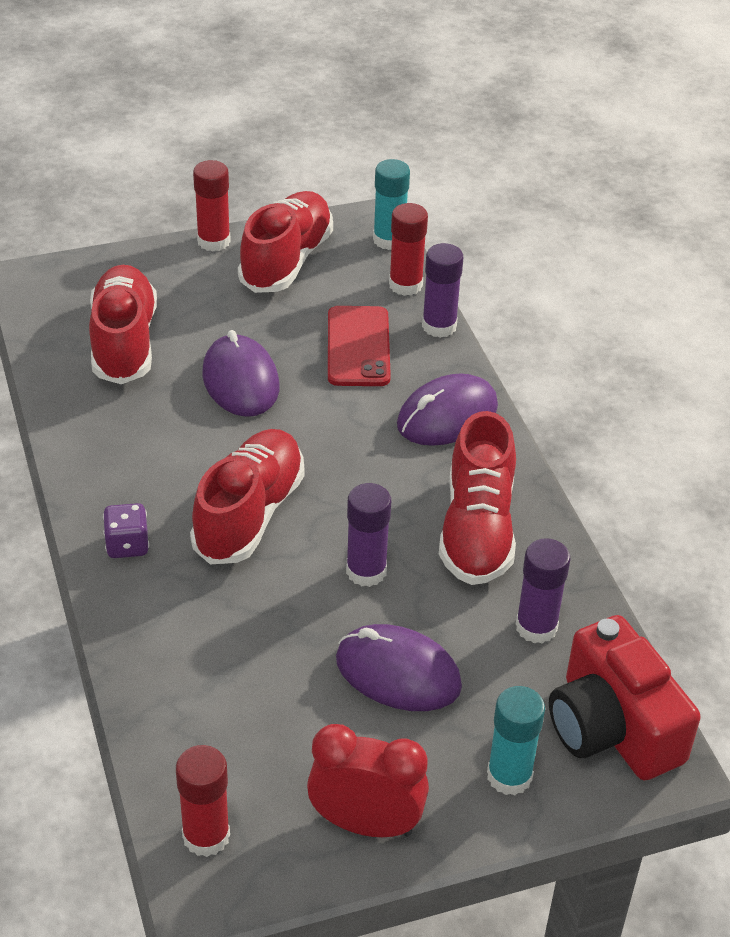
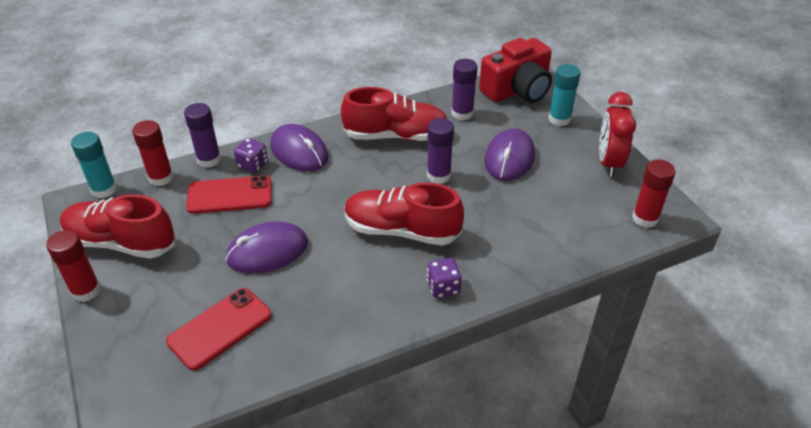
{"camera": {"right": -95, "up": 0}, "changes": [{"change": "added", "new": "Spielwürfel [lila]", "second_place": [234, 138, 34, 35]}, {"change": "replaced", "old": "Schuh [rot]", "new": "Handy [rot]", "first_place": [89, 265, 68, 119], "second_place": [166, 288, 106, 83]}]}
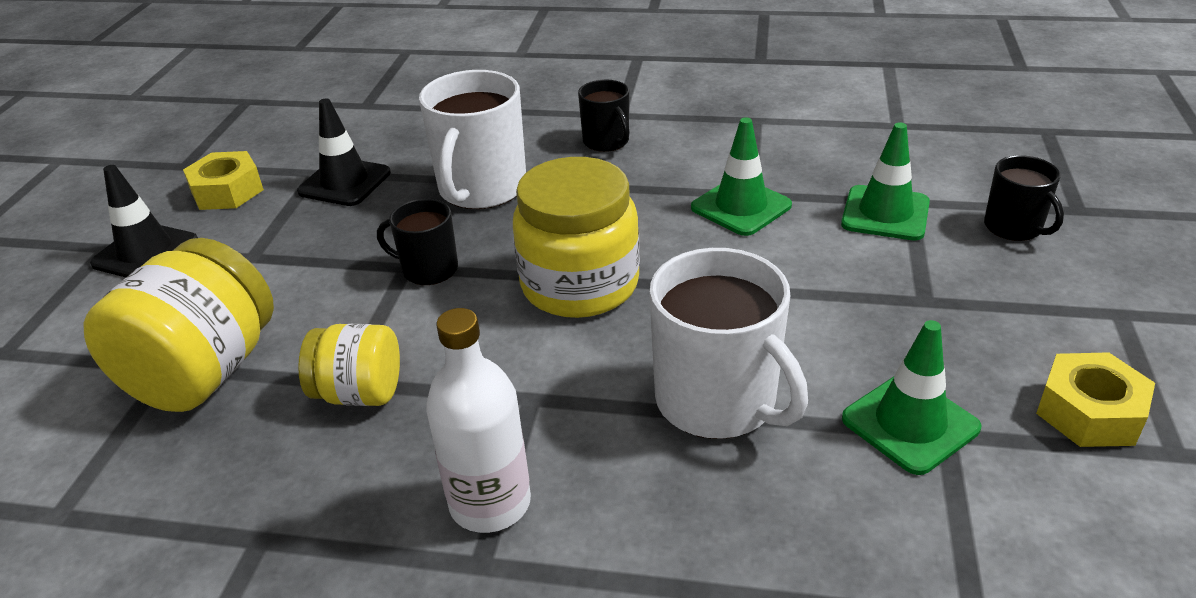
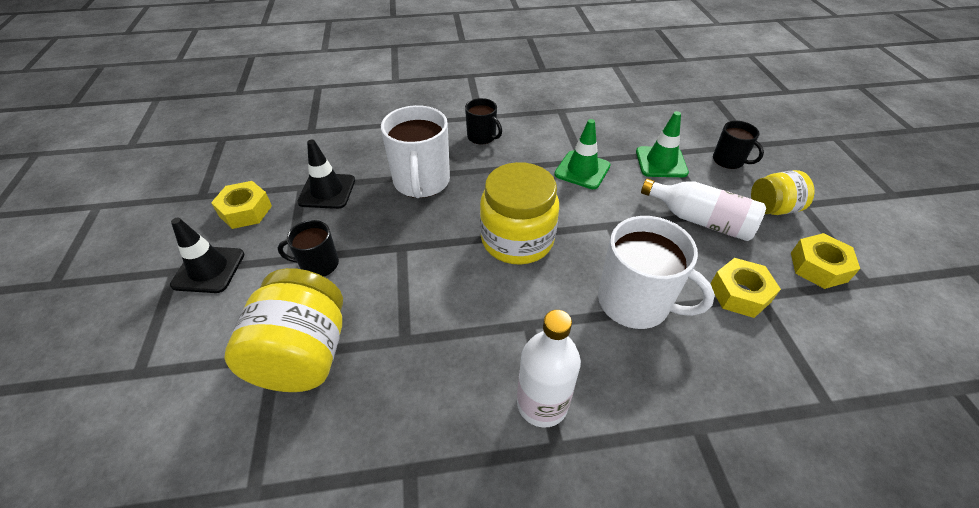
{"camera": {"right": -20, "up": 10}, "changes": [{"change": "added", "new": "Flasche [weiß]", "second_place": [641, 178, 125, 63]}, {"change": "moved", "old": "Einmachglas [gelb]", "first_place": [298, 324, 102, 82], "second_place": [751, 170, 63, 45]}, {"change": "moved", "old": "Tasse [schwarz]", "first_place": [377, 199, 81, 86], "second_place": [278, 220, 61, 57]}, {"change": "replaced", "old": "Leitkegel [grün]", "new": "Sechskantmutter [gelb]", "first_place": [842, 320, 139, 155], "second_place": [710, 258, 71, 60]}]}
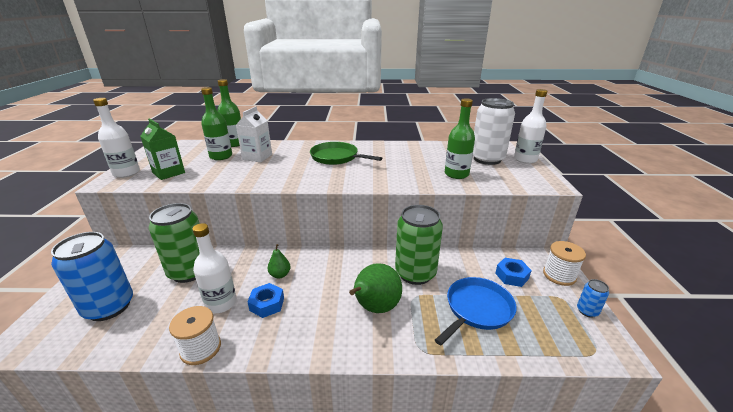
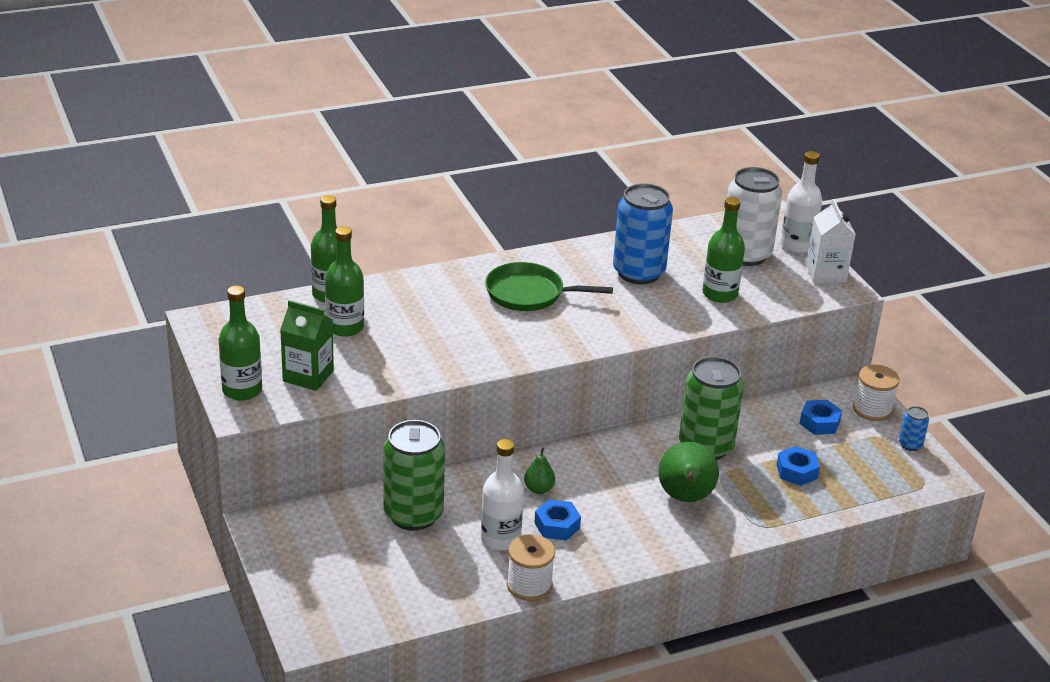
{"camera": {"right": -25, "up": 5}, "changes": [{"change": "moved", "old": "Dose [blau]", "first_place": [51, 232, 82, 89], "second_place": [613, 183, 60, 101]}, {"change": "moved", "old": "Getränkekarton [weiß]", "first_place": [236, 106, 36, 56], "second_place": [806, 199, 50, 84]}, {"change": "replaced", "old": "Pfanne [blau]", "new": "Sechskantmutter [blau]", "first_place": [435, 277, 82, 68], "second_place": [776, 446, 44, 40]}, {"change": "recoloured", "old": "Flasche [weiß]", "new": "Flasche [grün]", "first_place": [93, 98, 47, 80], "second_place": [219, 286, 43, 115]}]}
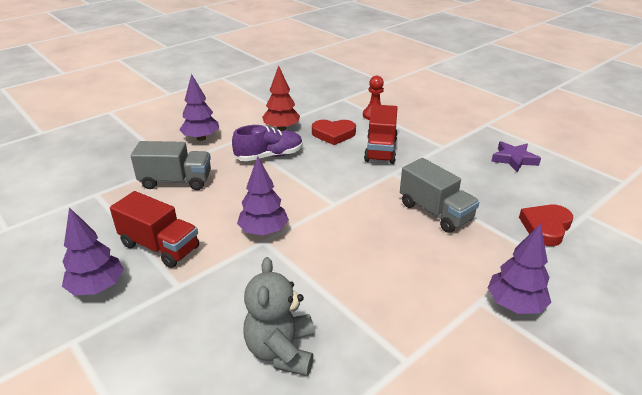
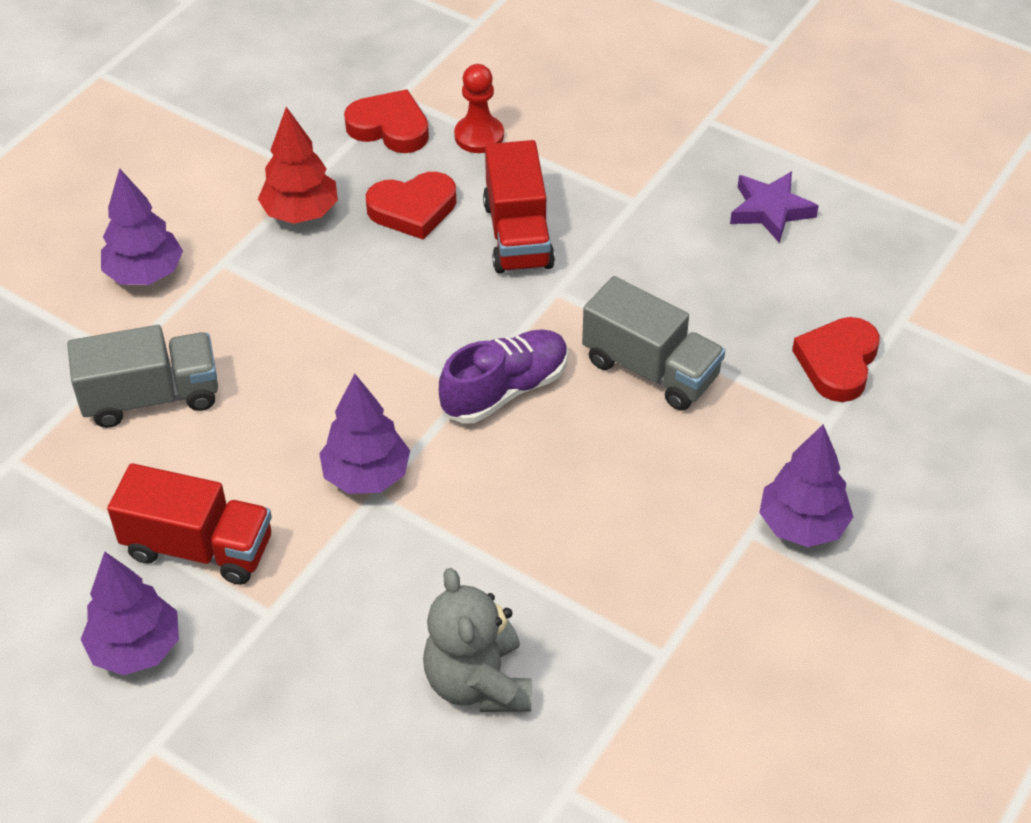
{"camera": {"right": -15, "up": 15}, "changes": [{"change": "added", "new": "Herz [rot]", "second_place": [344, 89, 85, 64]}, {"change": "moved", "old": "Schuh [lila]", "first_place": [232, 125, 71, 36], "second_place": [439, 329, 129, 95]}]}
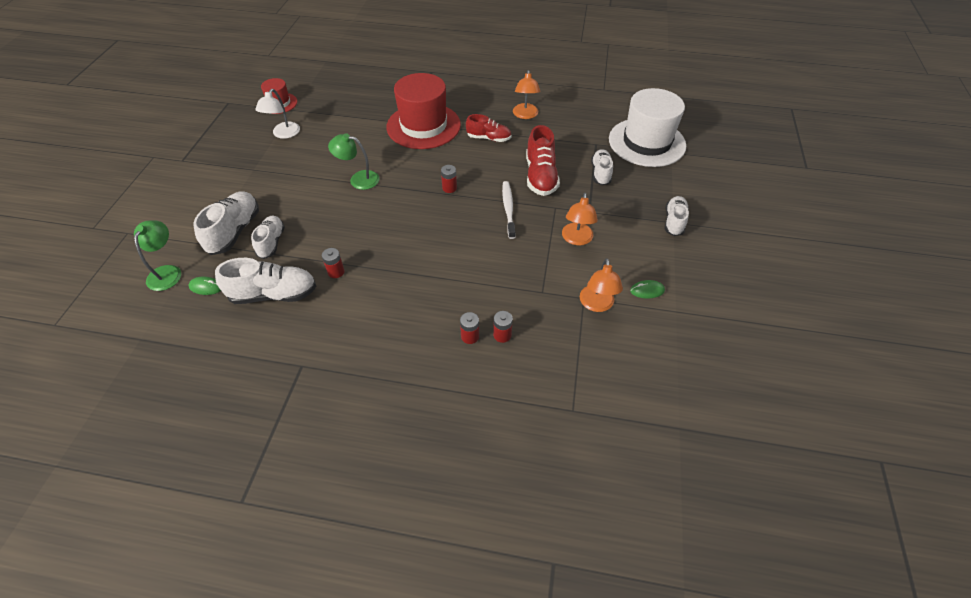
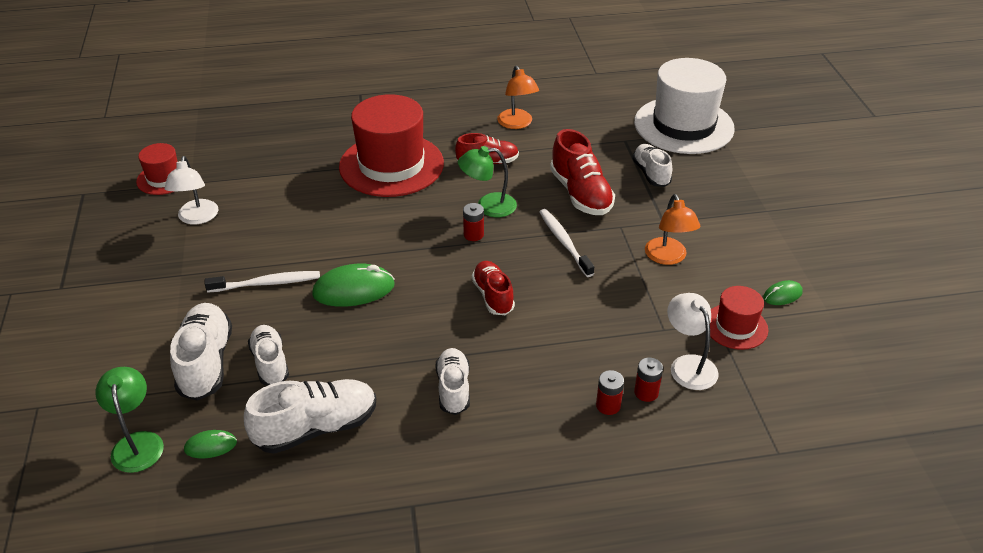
{"camera": {"right": -20, "up": -10}, "changes": [{"change": "removed", "old": "Batterie [rot]", "first_place": [322, 248, 23, 30]}, {"change": "added", "new": "Zahnbürste [weiß]", "second_place": [204, 271, 116, 22]}, {"change": "added", "new": "Computermaus [grün]", "second_place": [312, 264, 83, 43]}, {"change": "added", "new": "Schuh [rot]", "second_place": [472, 261, 43, 54]}, {"change": "added", "new": "Lampe [weiß]", "second_place": [667, 293, 52, 97]}, {"change": "moved", "old": "Lampe [grün]", "first_place": [328, 133, 51, 57], "second_place": [458, 146, 59, 71]}, {"change": "moved", "old": "Schuh [weiß]", "first_place": [665, 196, 24, 40], "second_place": [436, 348, 34, 67]}, {"change": "replaced", "old": "Lampe [orange]", "new": "Hut [rot]", "first_place": [580, 258, 43, 54], "second_place": [710, 286, 58, 64]}]}
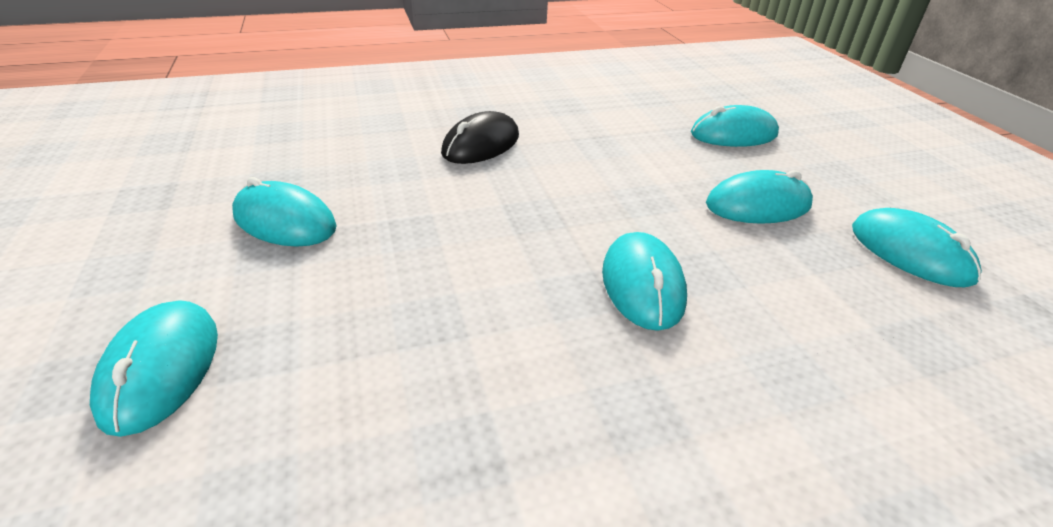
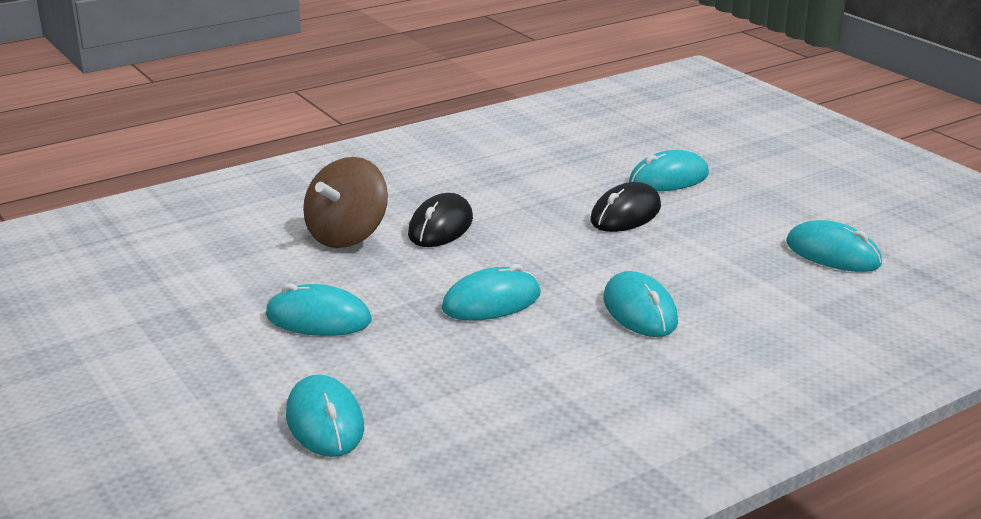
{"camera": {"right": -15, "up": -10}, "changes": [{"change": "added", "new": "Kreisel [braun]", "second_place": [303, 157, 85, 91]}, {"change": "added", "new": "Computermaus [schwarz]", "second_place": [590, 182, 71, 50]}, {"change": "moved", "old": "Computermaus [türkis]", "first_place": [706, 170, 107, 54], "second_place": [442, 264, 99, 57]}]}
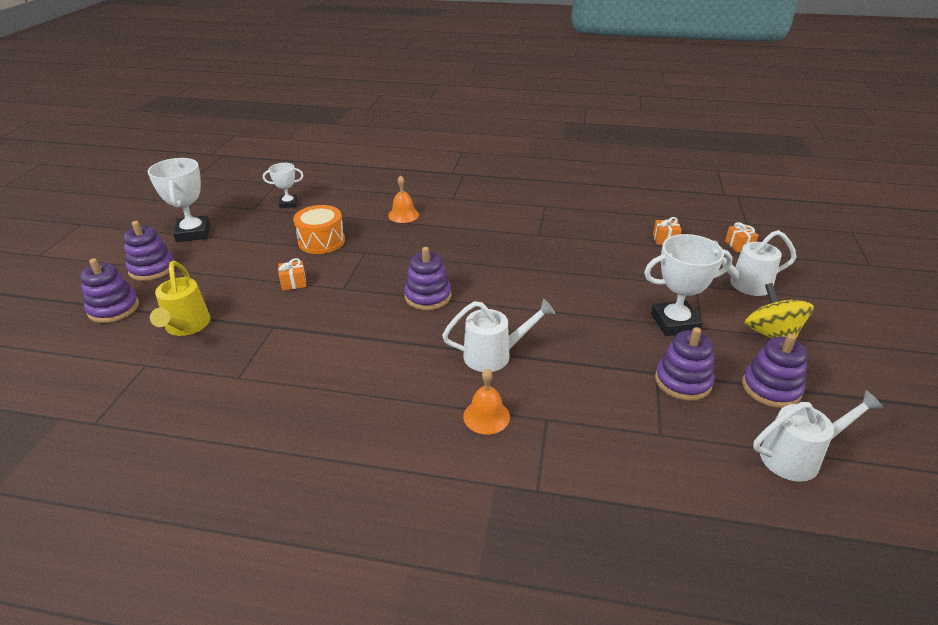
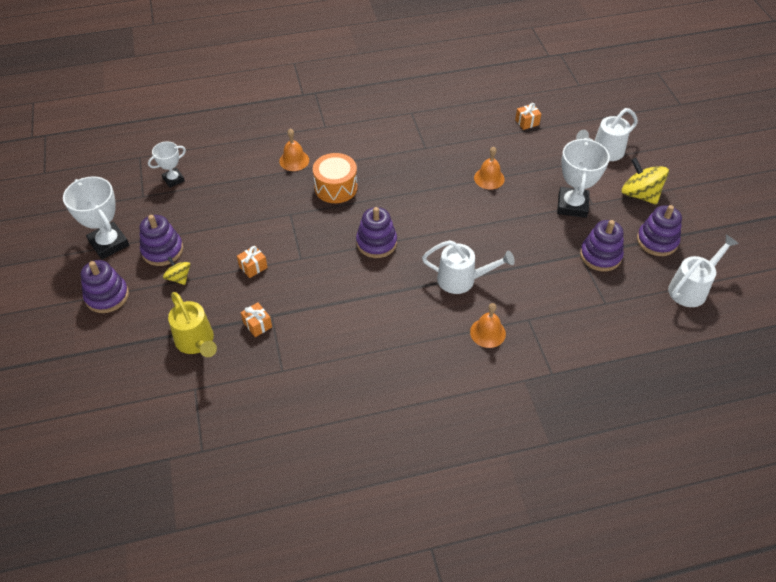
{"camera": {"right": -25, "up": 15}, "changes": [{"change": "added", "new": "Kreisel [gelb]", "second_place": [163, 256, 27, 29]}, {"change": "added", "new": "Glocke [orange]", "second_place": [474, 147, 31, 43]}, {"change": "moved", "old": "Stapelspielzeug [lila]", "first_place": [80, 258, 59, 65], "second_place": [140, 215, 43, 51]}, {"change": "moved", "old": "Trommel [orange]", "first_place": [293, 205, 52, 49], "second_place": [313, 153, 45, 50]}, {"change": "moved", "old": "Geschenk [orange]", "first_place": [725, 222, 34, 30], "second_place": [241, 302, 31, 35]}, {"change": "turned", "old": "Gießkanne [weiß]", "first_place": [442, 299, 113, 73], "second_place": [422, 240, 93, 54], "degrees": 45}, {"change": "turned", "old": "Pokal [weiß]", "first_place": [644, 234, 89, 102], "second_place": [557, 138, 53, 80], "degrees": -45}]}
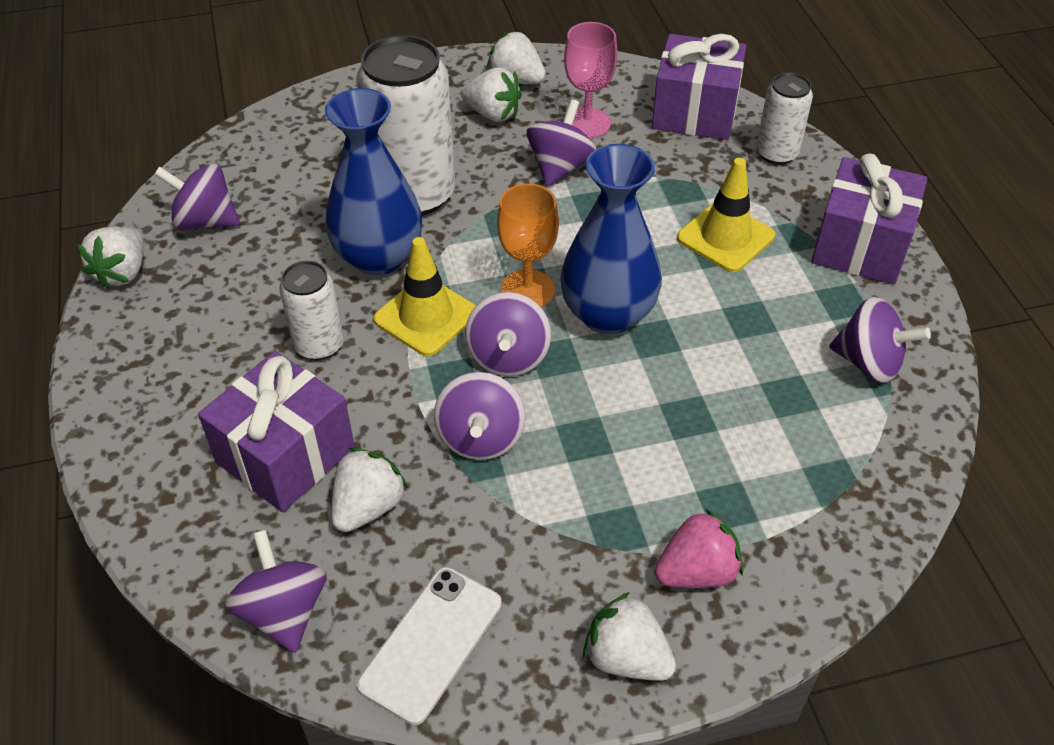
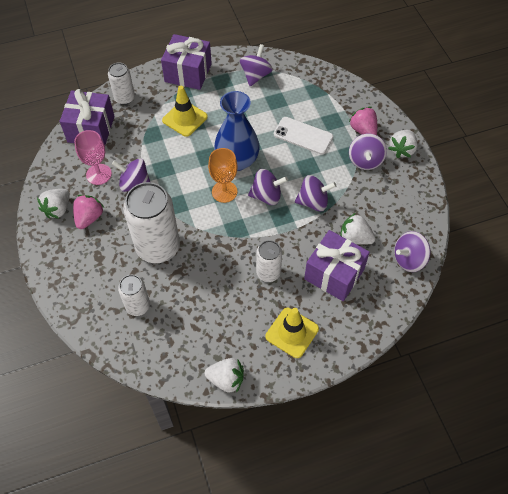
{"camera": {"right": -95, "up": 10}, "changes": [{"change": "removed", "old": "Vase [blau]", "first_place": [325, 88, 97, 187]}, {"change": "added", "new": "Dose [weiß]", "second_place": [118, 274, 32, 42]}, {"change": "moved", "old": "Kreisel [lila]", "first_place": [154, 164, 86, 66], "second_place": [349, 134, 38, 36]}, {"change": "moved", "old": "Handy [weiß]", "first_place": [357, 567, 145, 158], "second_place": [274, 117, 59, 38]}, {"change": "moved", "old": "Leitkegel [gelb]", "first_place": [373, 237, 103, 119], "second_place": [265, 308, 54, 50]}, {"change": "recoloured", "old": "Erdbeere [weiß]", "new": "Erdbeere [rosa]", "first_place": [461, 67, 61, 55], "second_place": [73, 195, 31, 34]}]}
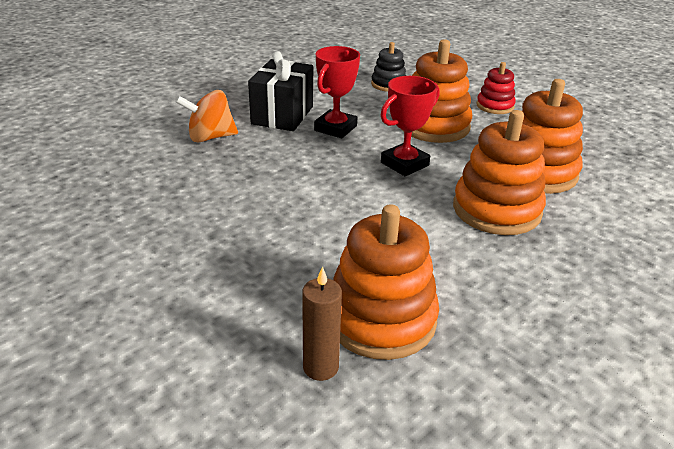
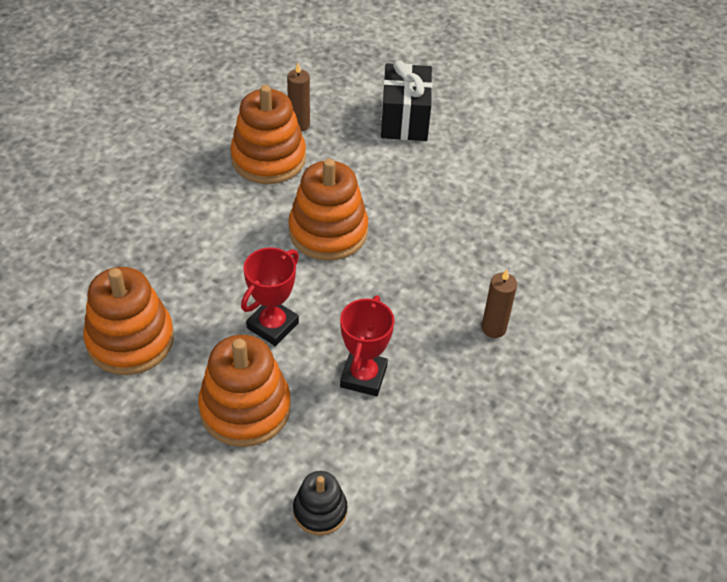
{"camera": {"right": 165, "up": 15}, "changes": [{"change": "removed", "old": "Stapelspielzeug [rot]", "first_place": [477, 62, 39, 52]}, {"change": "moved", "old": "Geschenk [schwarz]", "first_place": [248, 51, 65, 80], "second_place": [381, 60, 51, 81]}, {"change": "moved", "old": "Stapelspielzeug [orange]", "first_place": [453, 110, 93, 125], "second_place": [289, 158, 79, 103]}, {"change": "replaced", "old": "Kreisel [orange]", "new": "Kerze [braun]", "first_place": [176, 90, 62, 52], "second_place": [482, 270, 35, 68]}]}
